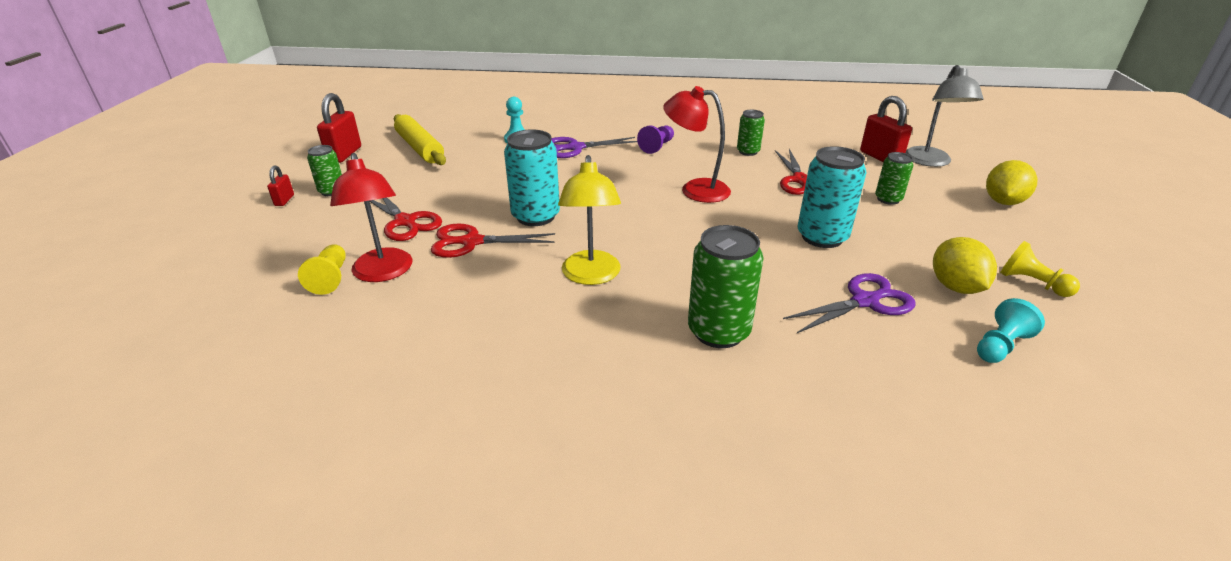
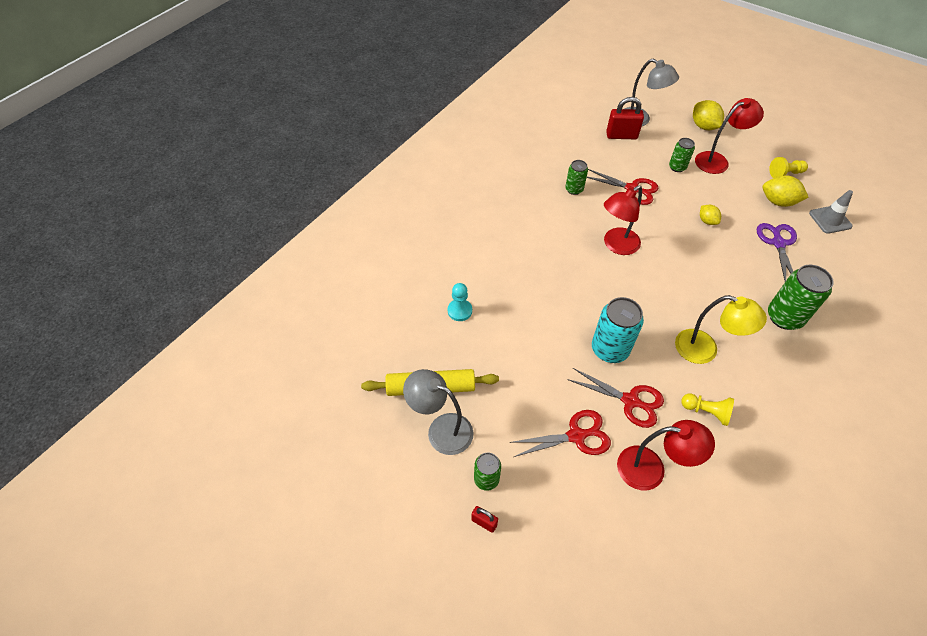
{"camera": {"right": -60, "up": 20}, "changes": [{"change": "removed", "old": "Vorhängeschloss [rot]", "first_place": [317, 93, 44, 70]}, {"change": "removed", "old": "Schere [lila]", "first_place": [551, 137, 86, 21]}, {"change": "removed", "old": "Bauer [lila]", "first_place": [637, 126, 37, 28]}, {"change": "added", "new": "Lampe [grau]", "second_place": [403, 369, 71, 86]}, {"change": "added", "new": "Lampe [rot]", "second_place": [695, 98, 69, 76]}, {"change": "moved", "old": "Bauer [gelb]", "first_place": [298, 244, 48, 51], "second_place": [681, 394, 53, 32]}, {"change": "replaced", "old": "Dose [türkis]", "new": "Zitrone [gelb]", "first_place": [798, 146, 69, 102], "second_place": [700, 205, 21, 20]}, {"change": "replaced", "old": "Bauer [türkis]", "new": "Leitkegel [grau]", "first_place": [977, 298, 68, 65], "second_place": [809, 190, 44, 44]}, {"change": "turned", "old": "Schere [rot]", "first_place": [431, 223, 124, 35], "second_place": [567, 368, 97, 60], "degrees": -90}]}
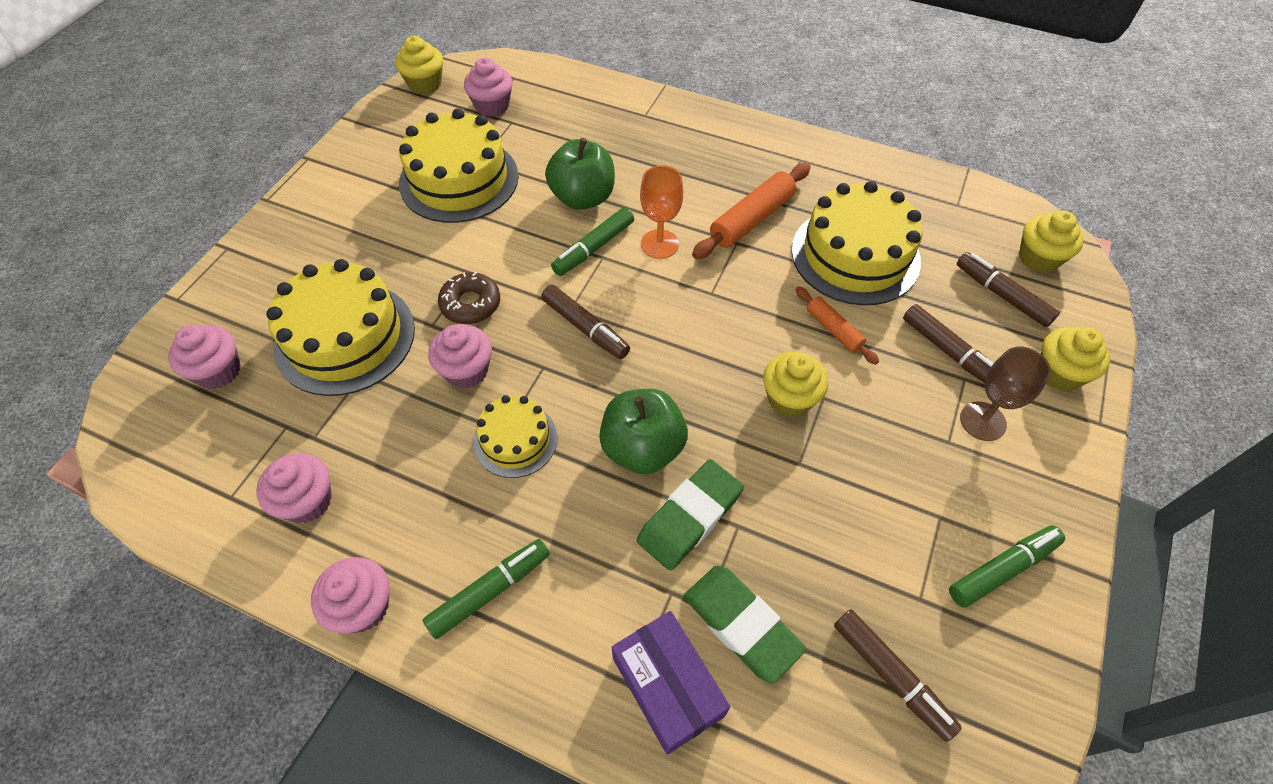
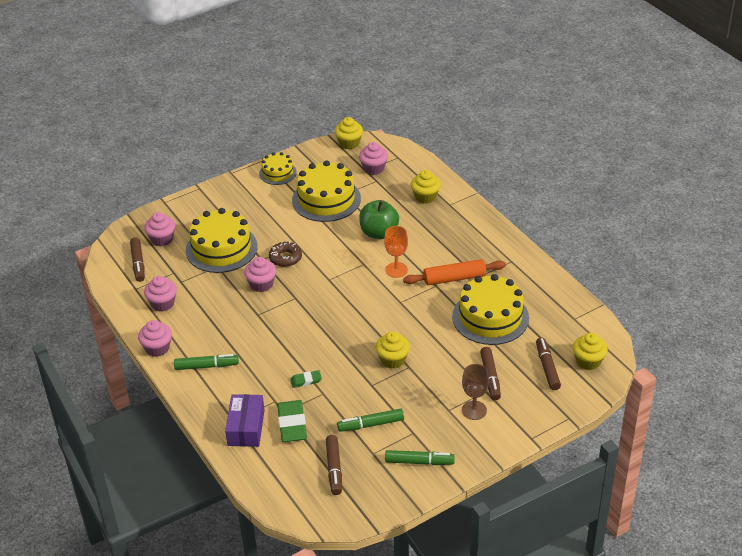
{"camera": {"right": 35, "up": -15}, "changes": [{"change": "removed", "old": "Apfel [grün]", "first_place": [599, 389, 89, 85]}, {"change": "removed", "old": "Nudelholz [orange]", "first_place": [795, 287, 84, 78]}, {"change": "moved", "old": "Kuchen [gelb]", "first_place": [474, 395, 84, 83], "second_place": [259, 152, 38, 33]}, {"change": "moved", "old": "Filzstift [braun]", "first_place": [541, 285, 89, 74], "second_place": [130, 237, 15, 45]}, {"change": "moved", "old": "Filzstift [grün]", "first_place": [551, 207, 83, 69], "second_place": [337, 409, 67, 23]}, {"change": "moved", "old": "Muffin [gelb]", "first_place": [1041, 327, 69, 64], "second_place": [411, 170, 30, 34]}, {"change": "resized", "old": "Radiergummi [grün]", "first_place": [637, 459, 107, 112], "second_place": [290, 370, 32, 18], "factor": 0.53}]}
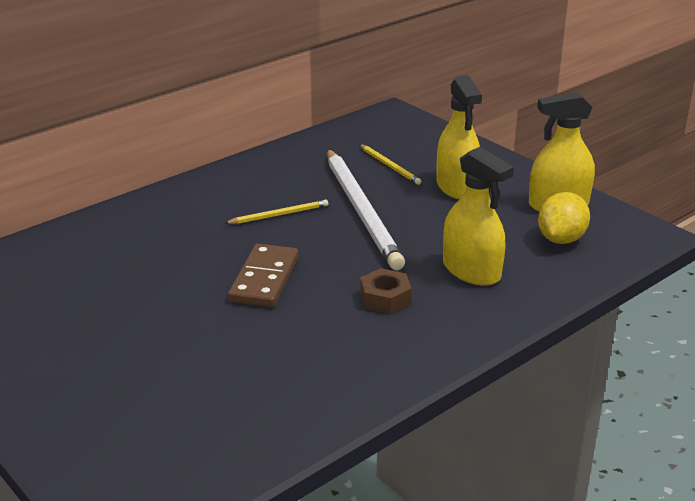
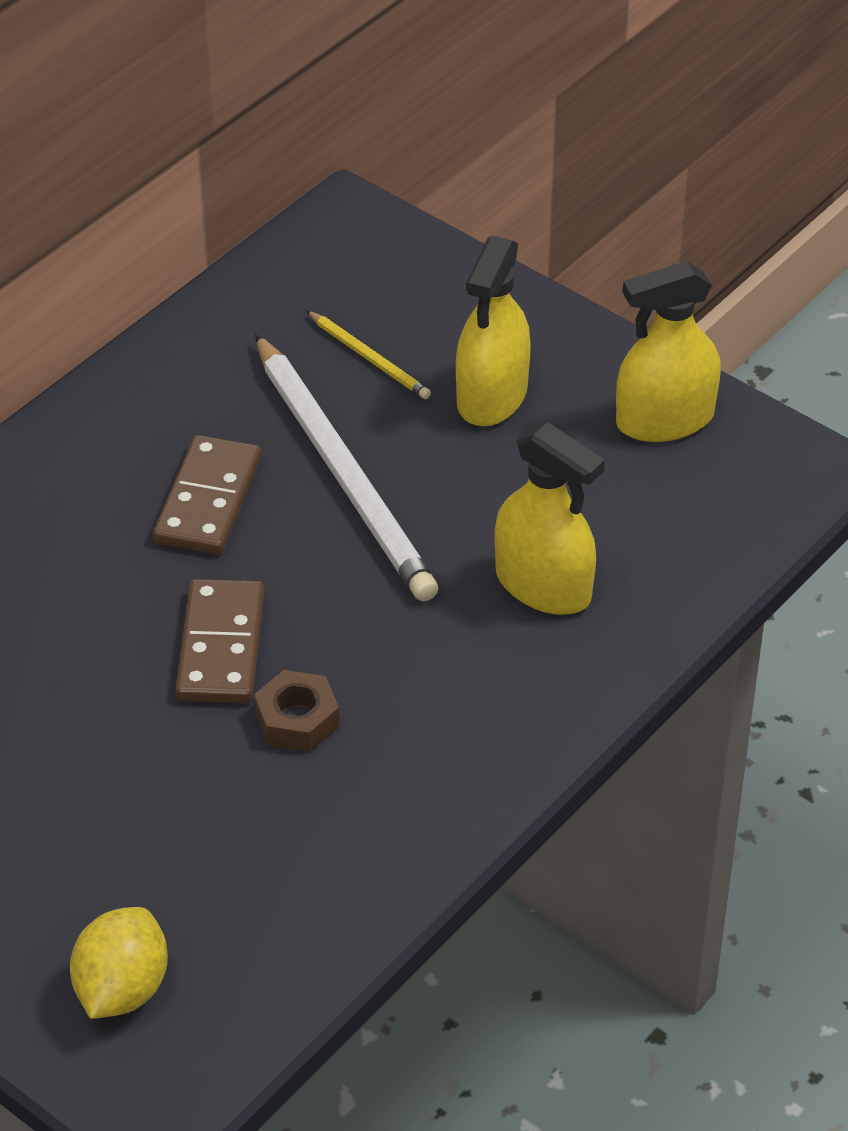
{"camera": {"right": -10, "up": 15}, "changes": [{"change": "moved", "old": "Sechskantmutter [braun]", "first_place": [360, 268, 52, 46], "second_place": [254, 670, 86, 82]}, {"change": "moved", "old": "Zitrone [gelb]", "first_place": [538, 192, 52, 52], "second_place": [70, 907, 98, 112]}, {"change": "replaced", "old": "Bleistift [gelb]", "new": "Dominostein [braun]", "first_place": [225, 200, 103, 24], "second_place": [153, 435, 108, 120]}, {"change": "turned", "old": "Sprühflasche [gelb]", "first_place": [436, 75, 46, 124], "second_place": [456, 236, 75, 190], "degrees": 45}]}
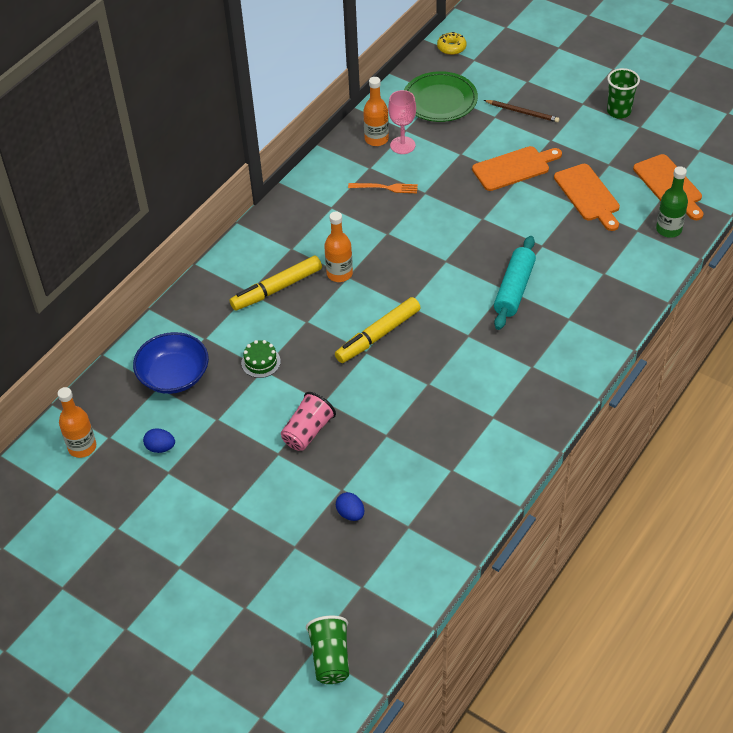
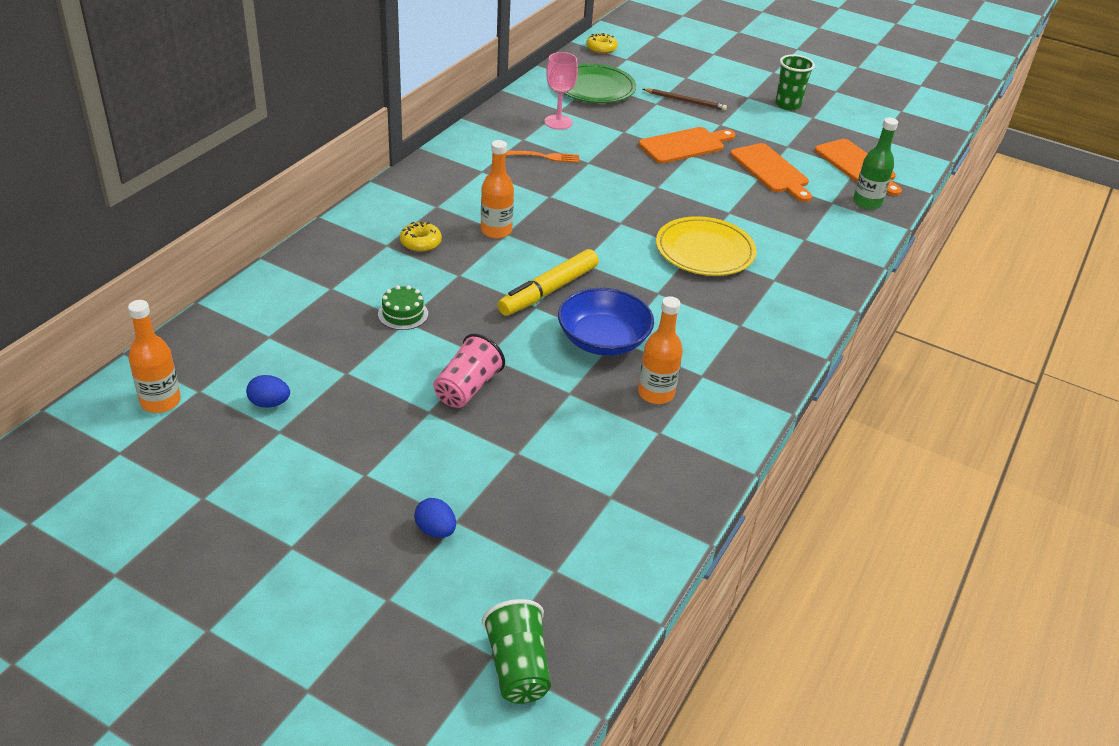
{"camera": {"right": -10, "up": -10}, "changes": [{"change": "moved", "old": "Schüssel [blau]", "first_place": [133, 332, 76, 62], "second_place": [558, 288, 96, 68]}, {"change": "moved", "old": "Ei [blau]", "first_place": [336, 492, 28, 29], "second_place": [414, 498, 42, 40]}, {"change": "moved", "old": "Flasche [orange]", "first_place": [363, 77, 26, 69], "second_place": [638, 296, 45, 108]}, {"change": "replaced", "old": "Filzstift [gelb]", "new": "Donut [gelb]", "first_place": [230, 256, 92, 55], "second_place": [400, 221, 42, 31]}, {"change": "replaced", "old": "Nudelholz [türkis]", "new": "Teller [gelb]", "first_place": [494, 236, 42, 94], "second_place": [656, 216, 101, 60]}]}
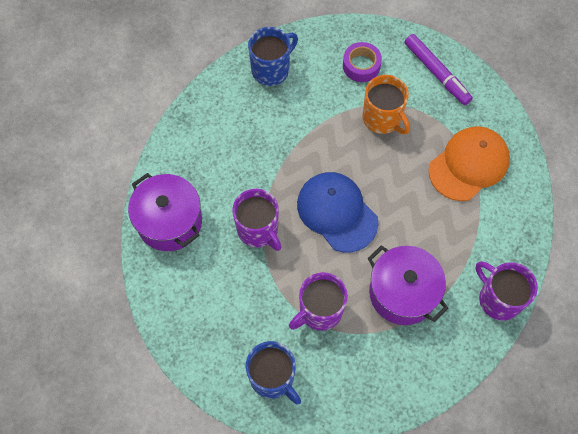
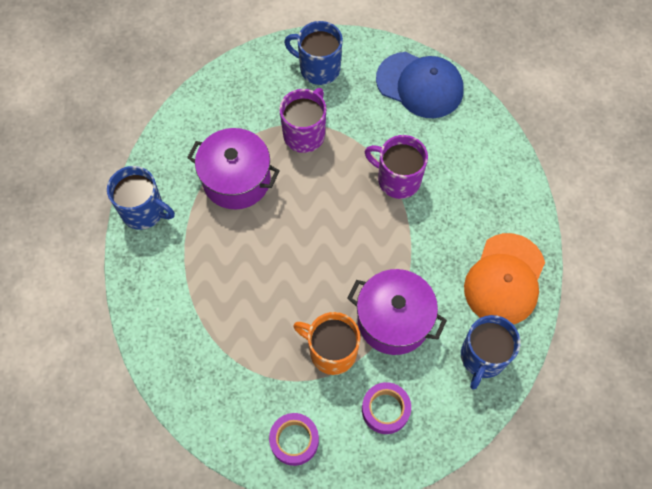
{"camera": {"right": 155, "up": 0}, "changes": [{"change": "moved", "old": "Kochtopf [lila]", "first_place": [128, 173, 74, 78], "second_place": [347, 269, 100, 86]}, {"change": "moved", "old": "Kappe [blau]", "first_place": [297, 172, 82, 80], "second_place": [376, 52, 88, 66]}, {"change": "moved", "old": "Kappe [orange]", "first_place": [428, 126, 82, 75], "second_place": [464, 233, 81, 91]}, {"change": "replaced", "old": "Filzstift [lila]", "new": "Klebeband [lila]", "first_place": [405, 34, 68, 71], "second_place": [269, 413, 50, 53]}, {"change": "recoloured", "old": "Tasse [lila]", "new": "Tasse [blau]", "first_place": [475, 261, 63, 60], "second_place": [107, 166, 68, 64]}]}
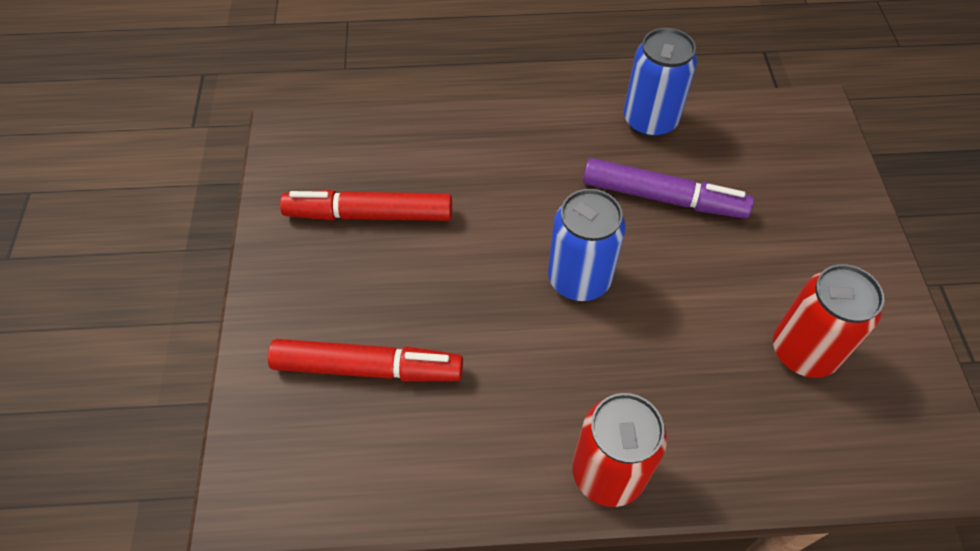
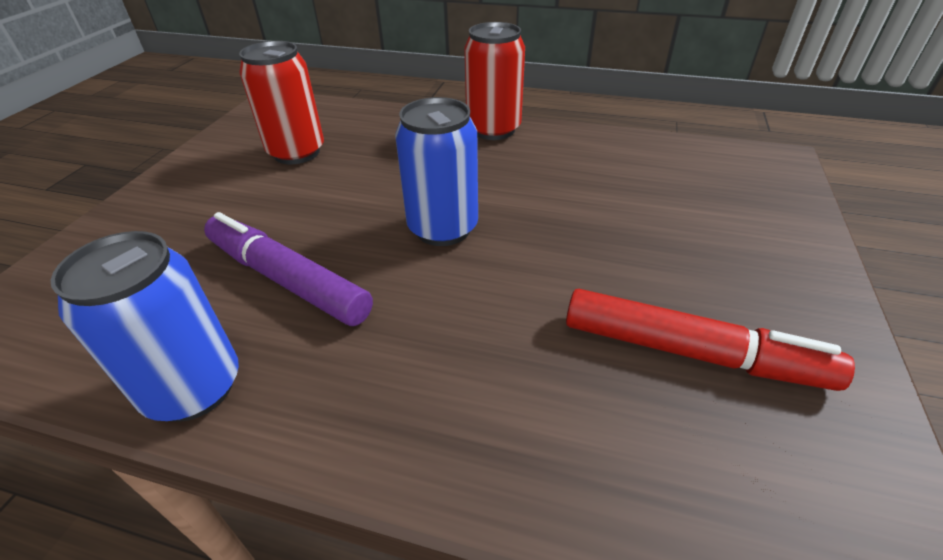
{"camera": {"right": -160, "up": -15}, "changes": [{"change": "removed", "old": "Filzstift [rot]", "first_place": [268, 339, 195, 42]}]}
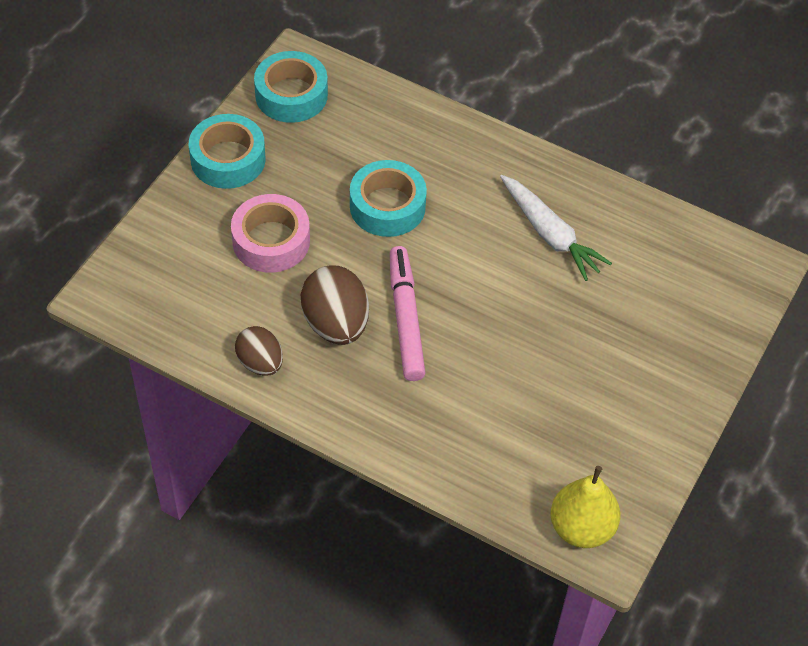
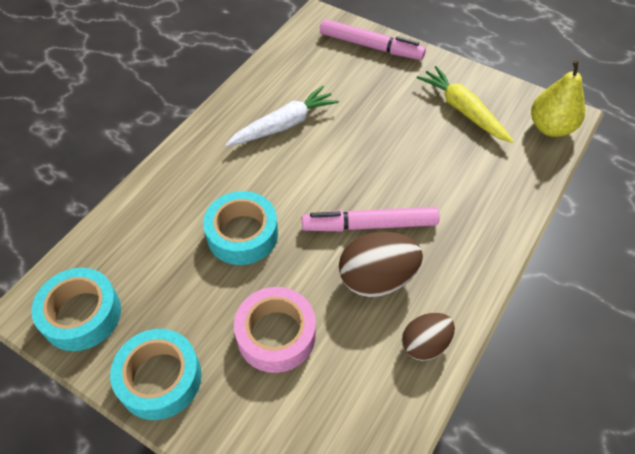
{"camera": {"right": -85, "up": 0}, "changes": [{"change": "added", "new": "Filzstift [rosa]", "second_place": [320, 19, 106, 41]}, {"change": "added", "new": "Karotte [gelb]", "second_place": [417, 66, 97, 77]}]}
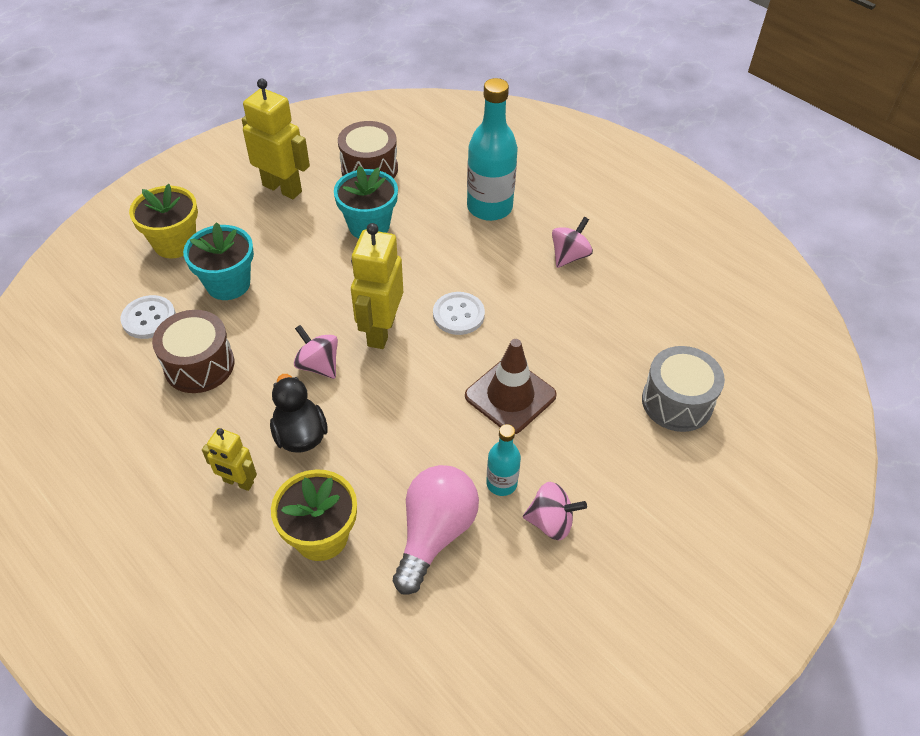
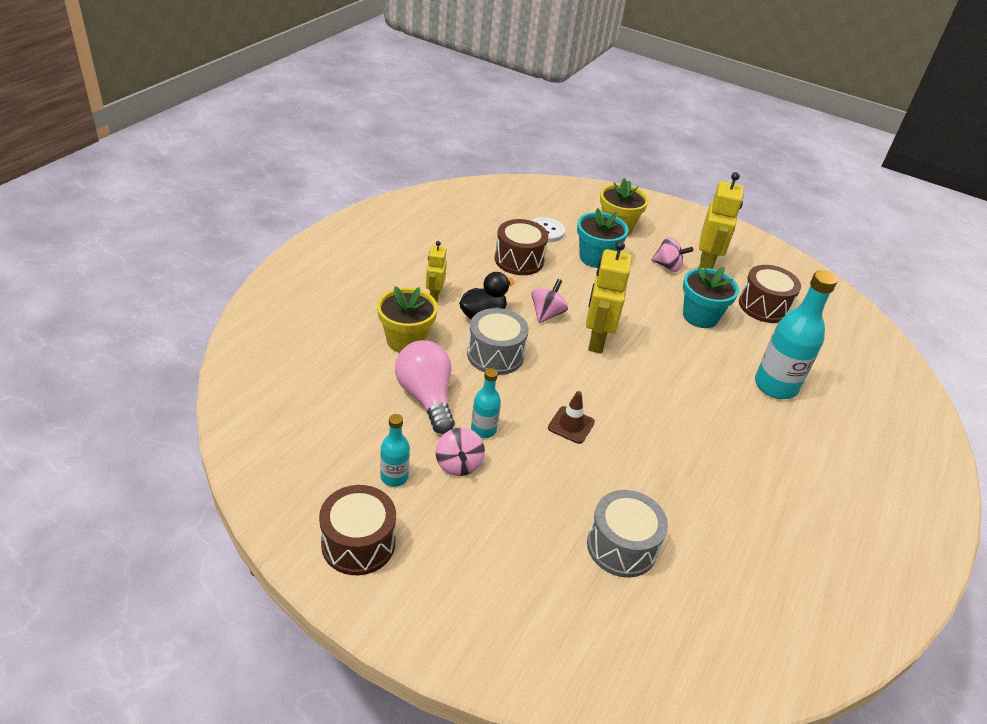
{"camera": {"right": 70, "up": -10}, "changes": [{"change": "removed", "old": "Knopf [weiß]", "first_place": [433, 292, 52, 43]}, {"change": "added", "new": "Trommel [braun]", "second_place": [319, 485, 77, 90]}, {"change": "added", "new": "Flasche [türkis]", "second_place": [380, 414, 30, 73]}, {"change": "added", "new": "Trommel [grau]", "second_place": [467, 308, 62, 67]}, {"change": "moved", "old": "Kreisel [rosa]", "first_place": [552, 217, 41, 51], "second_place": [651, 237, 42, 35]}, {"change": "turned", "old": "Roboter [gelb]", "first_place": [351, 223, 52, 126], "second_place": [586, 241, 46, 112], "degrees": -75}, {"change": "turned", "old": "Glühbirne [rosa]", "first_place": [393, 465, 86, 129], "second_place": [395, 340, 59, 94], "degrees": -120}, {"change": "resized", "old": "Leitkegel [braun]", "first_place": [465, 339, 92, 95], "second_place": [548, 391, 47, 53], "factor": 0.62}]}
